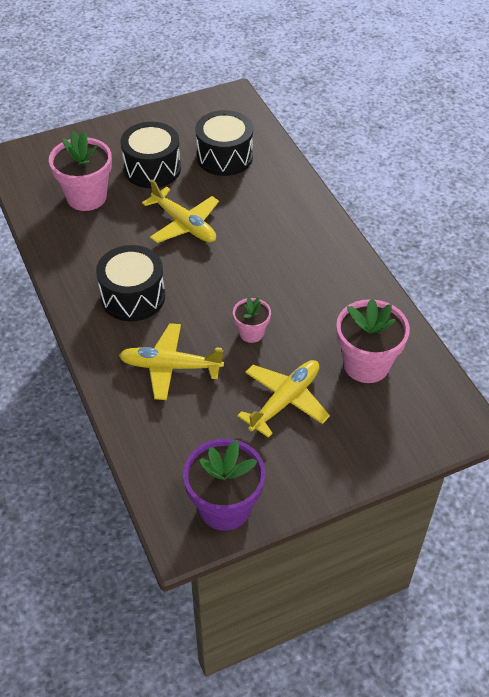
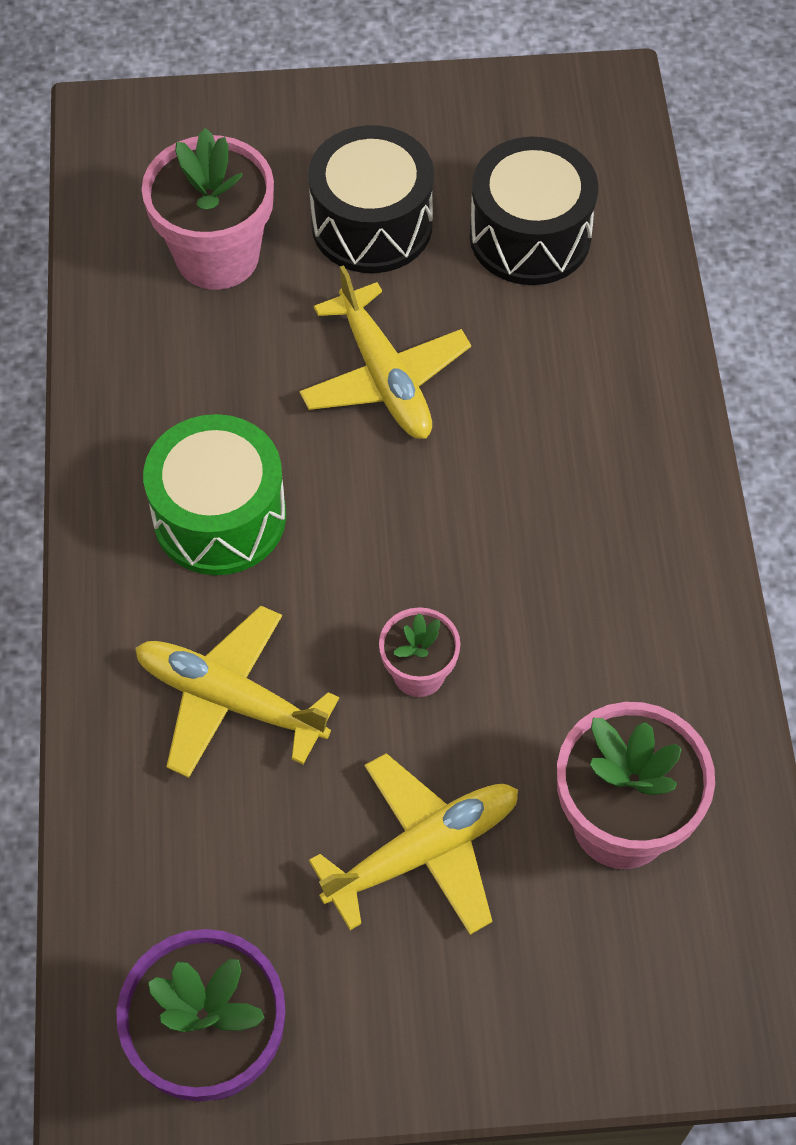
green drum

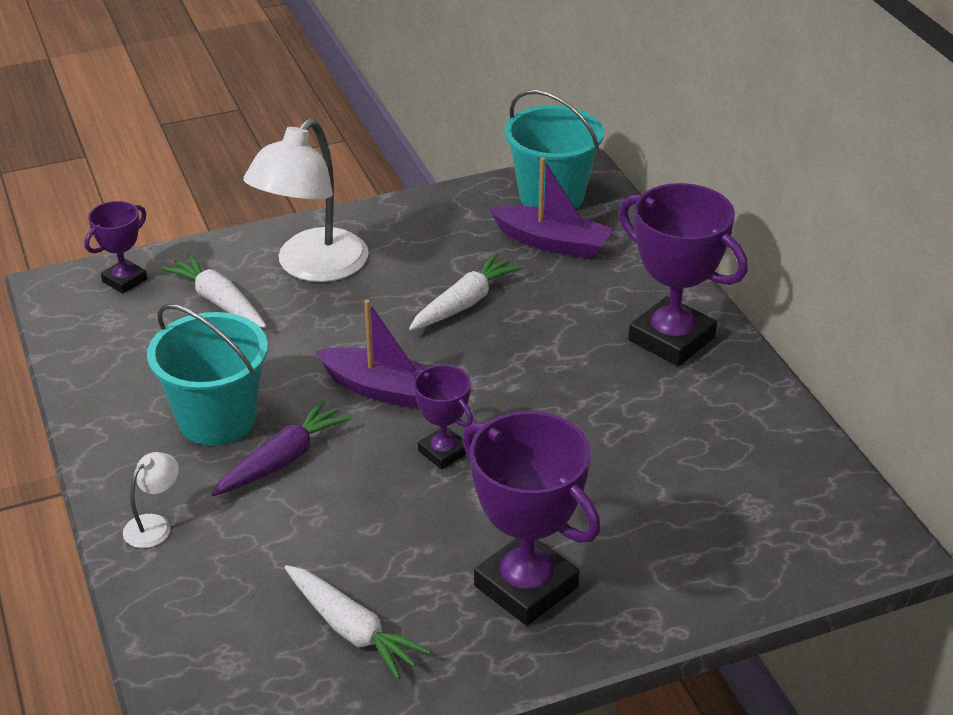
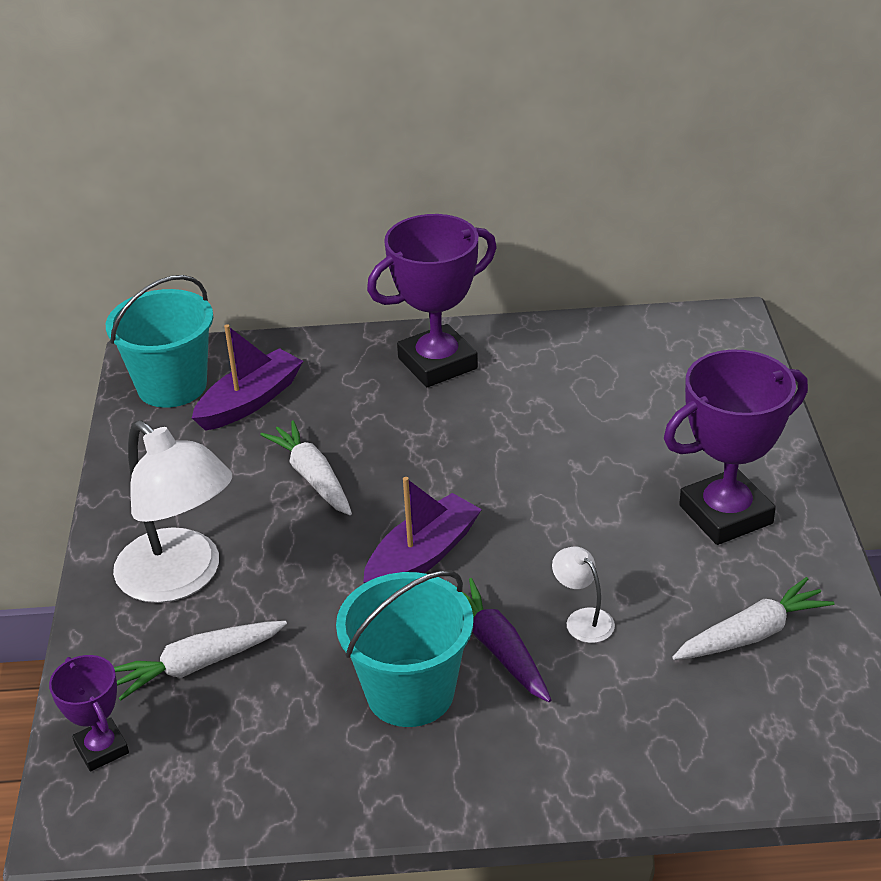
purple trophy (no. 2 from left in the first image)
white lamp (no. 2 from left)

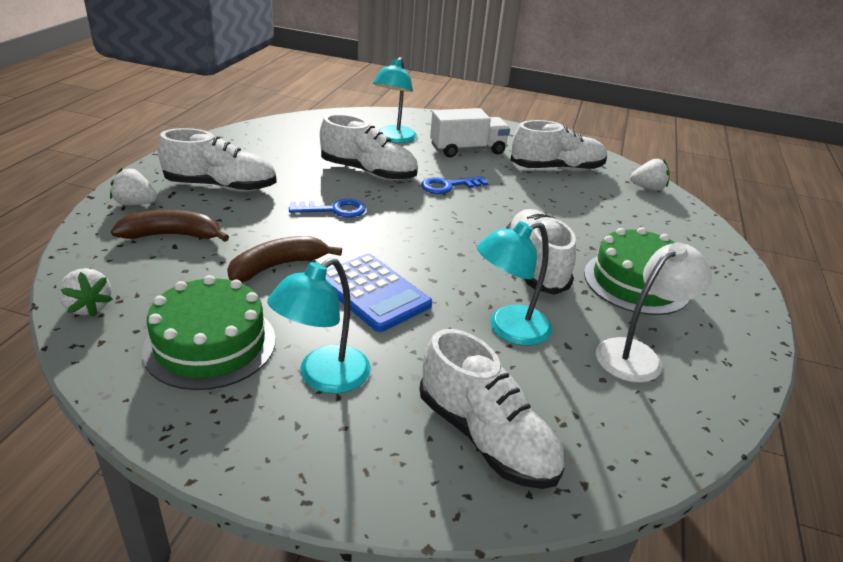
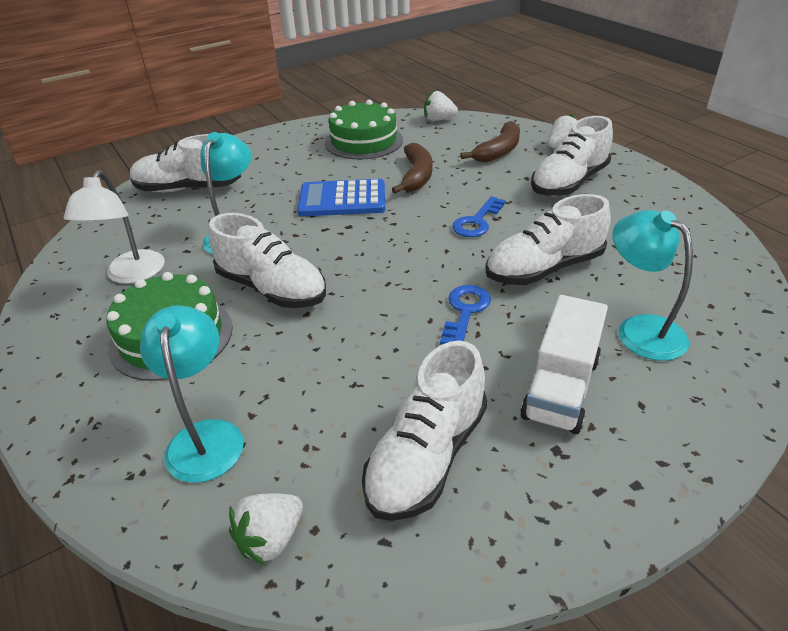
turquoise lamp (no. 1 from left)

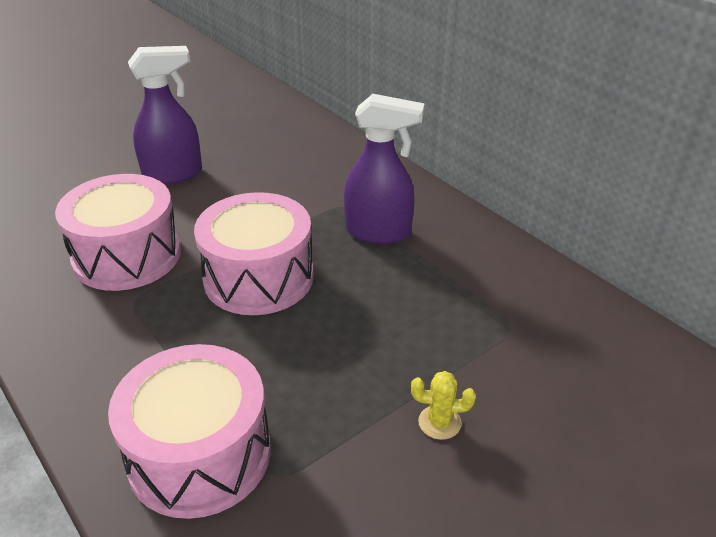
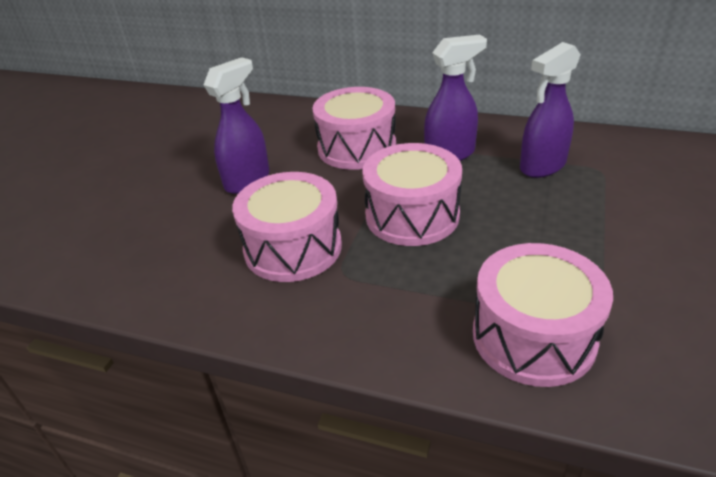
yellow cactus
pink drum (no. 2 from left)
purple spray bottle (no. 3 from left)

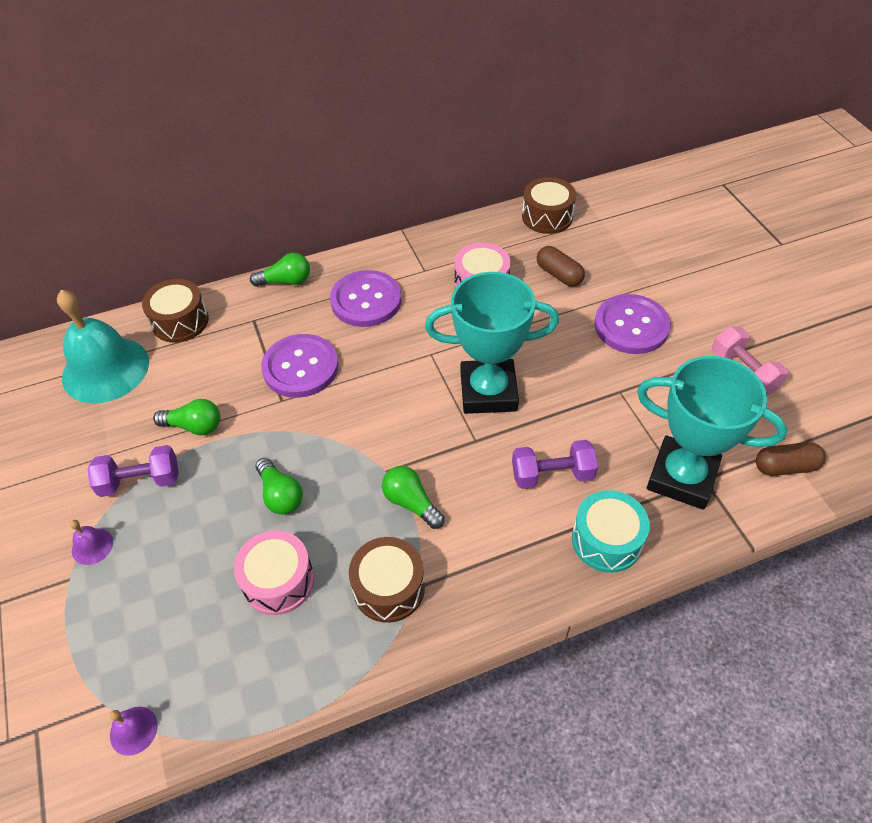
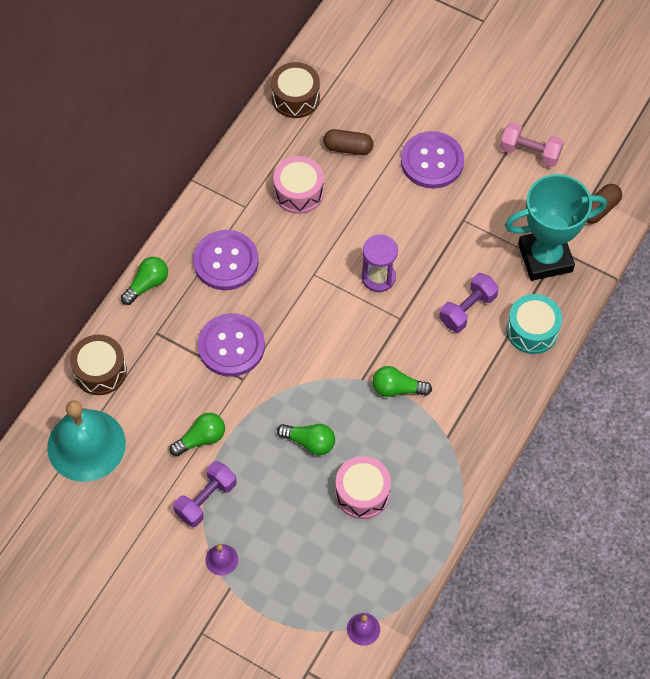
brown drum (no. 2 from left in the first image)
purple hourglass

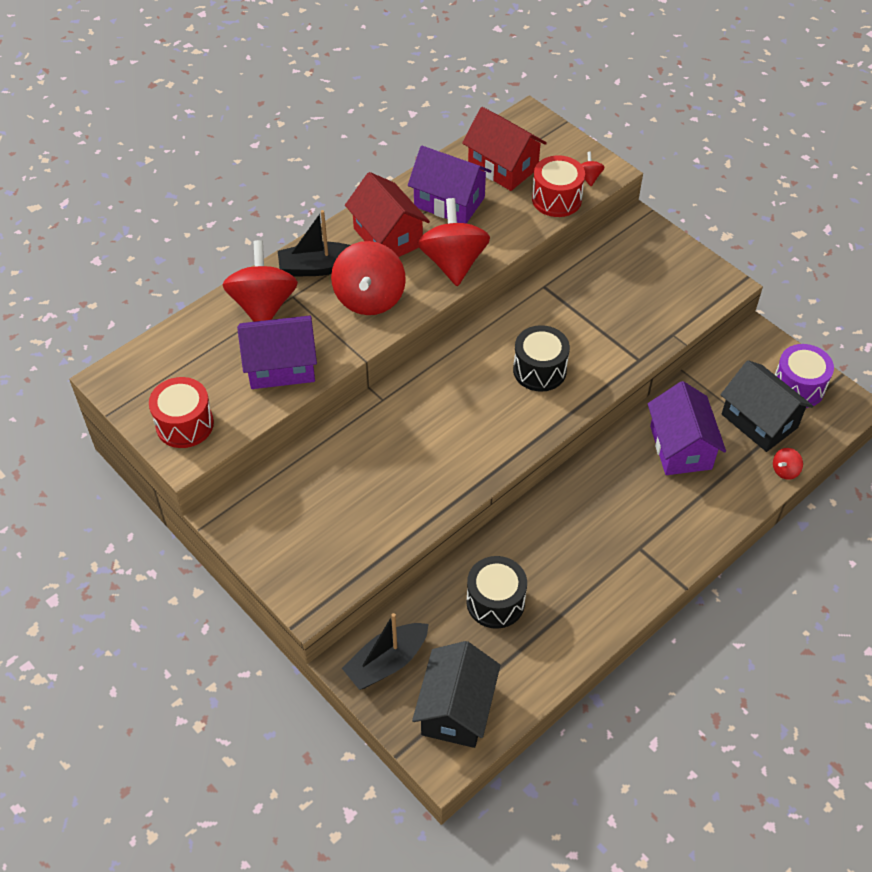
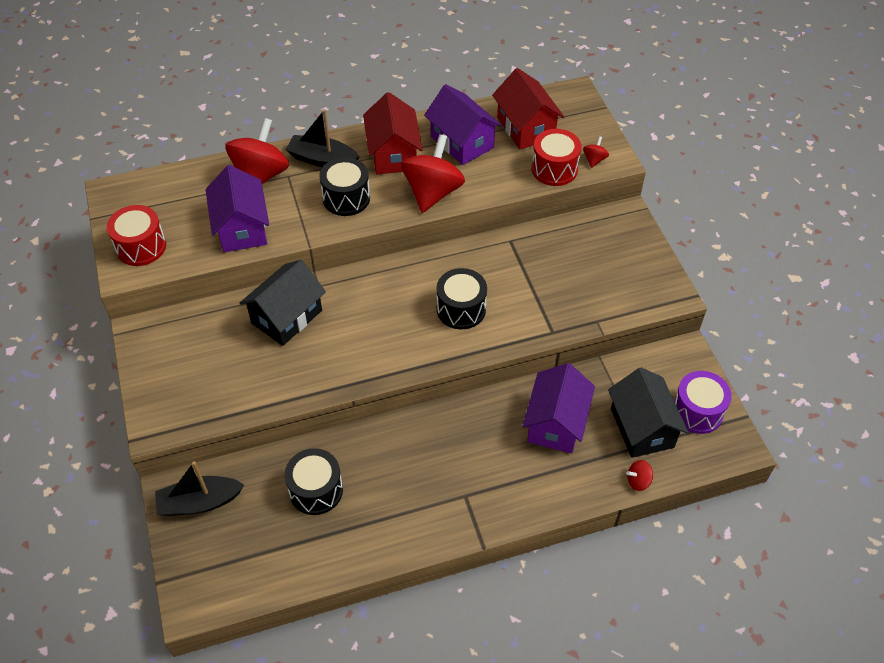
black house (no. 1 from left)
black drum (no. 2 from left)
purple house (no. 1 from left)

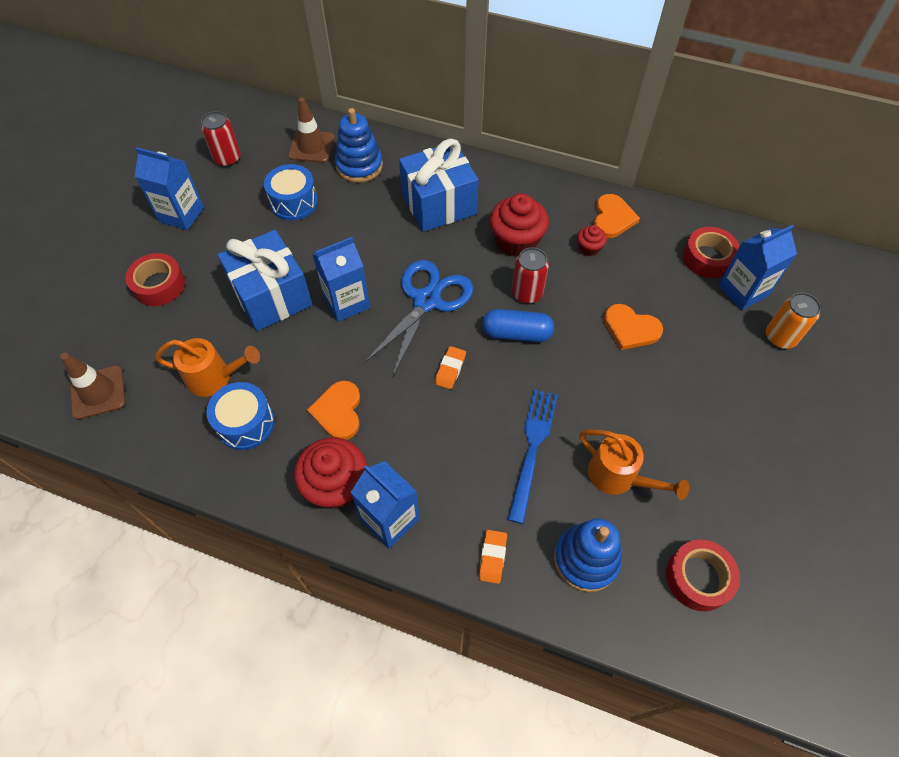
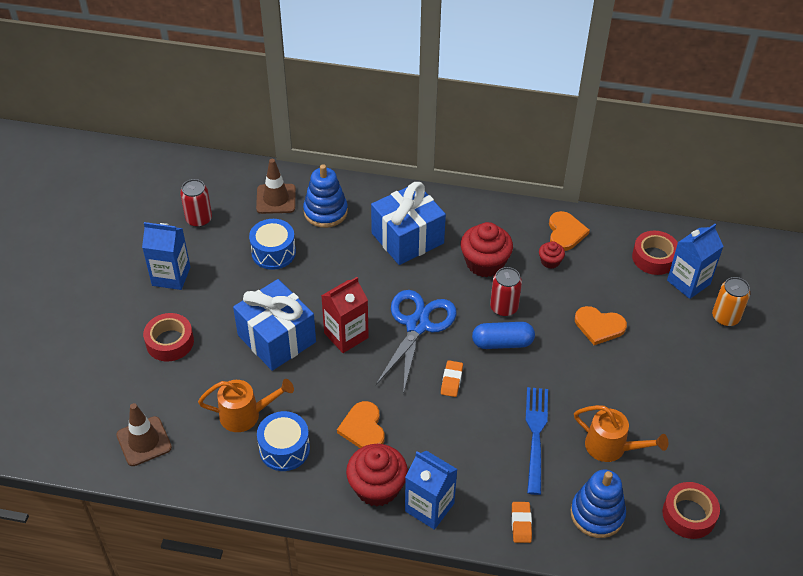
red carton

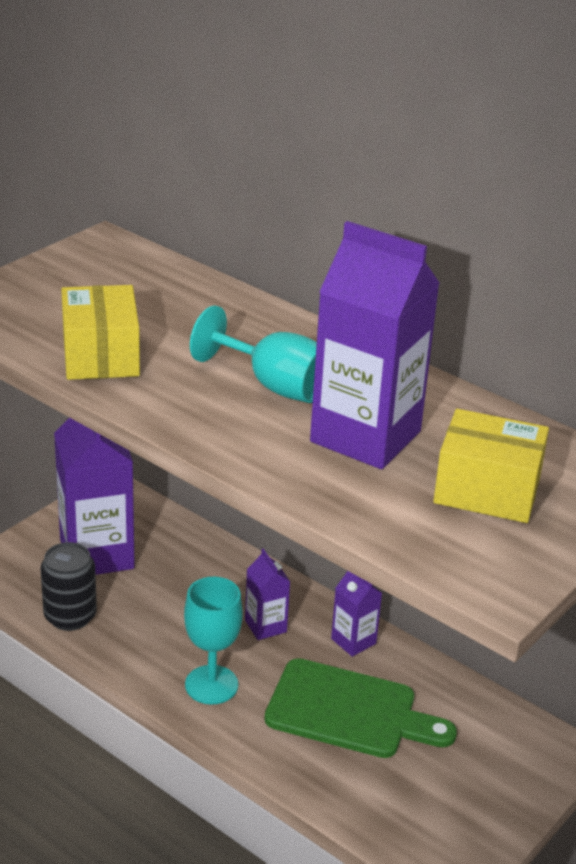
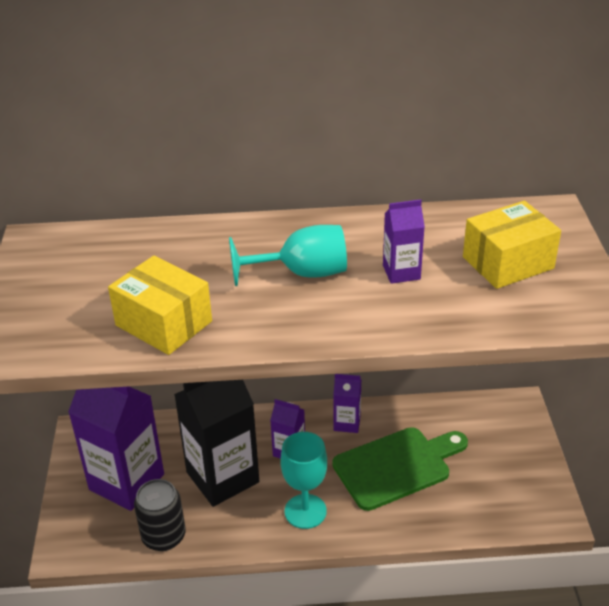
black carton
purple carton (no. 4 from left)

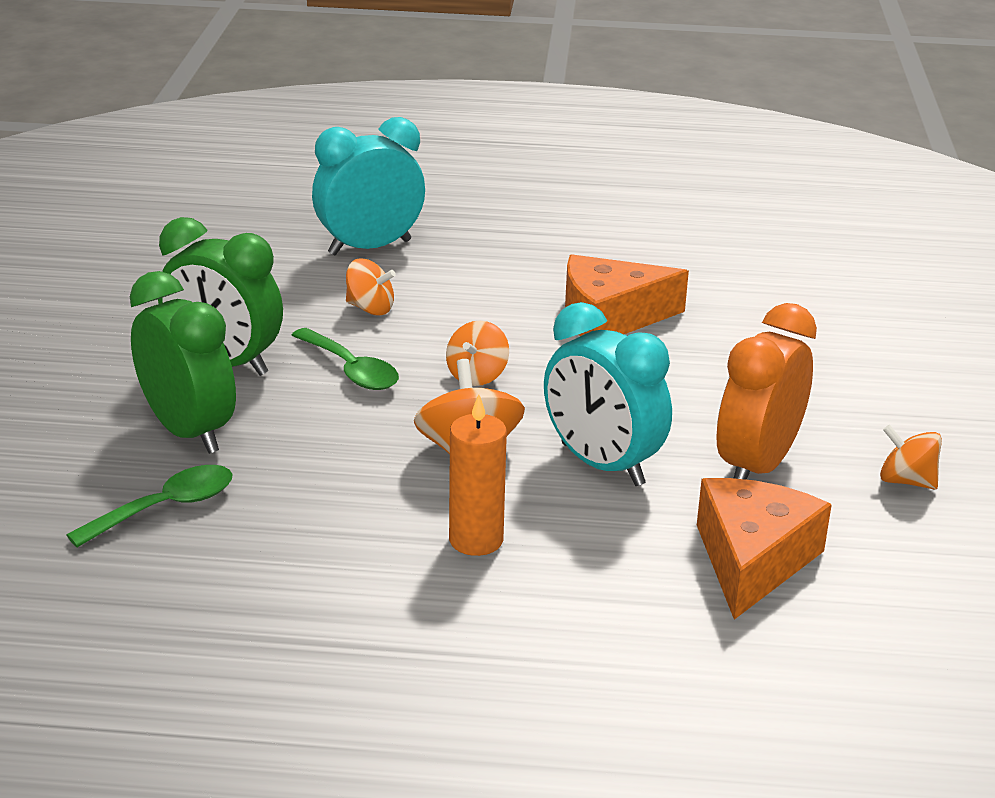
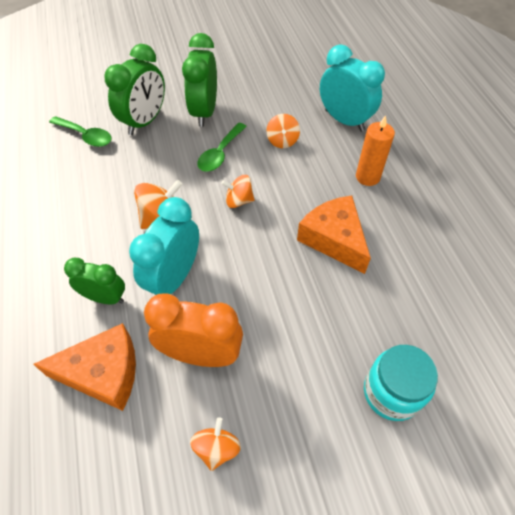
green clock (no. 1 from left)
turquoise jar
orange candle

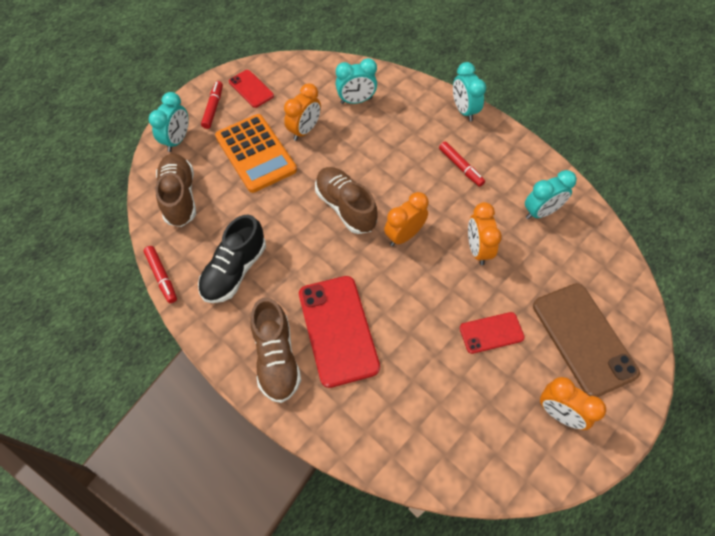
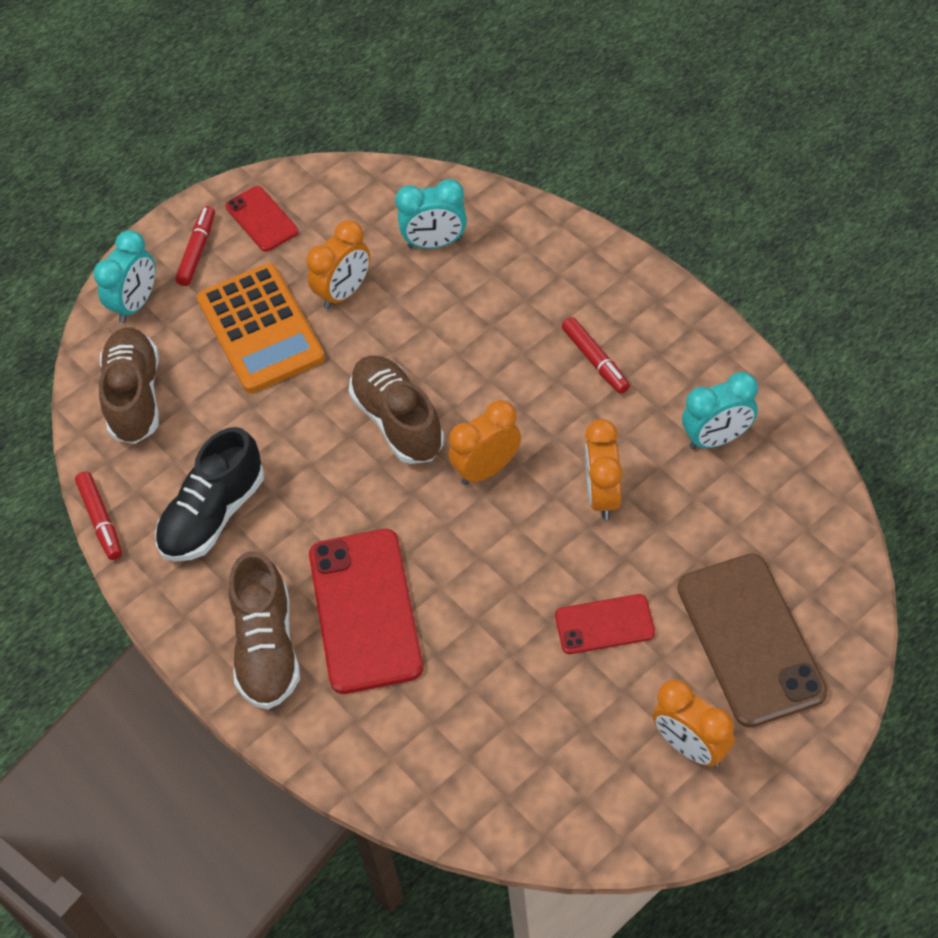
turquoise clock (no. 3 from left in the first image)

